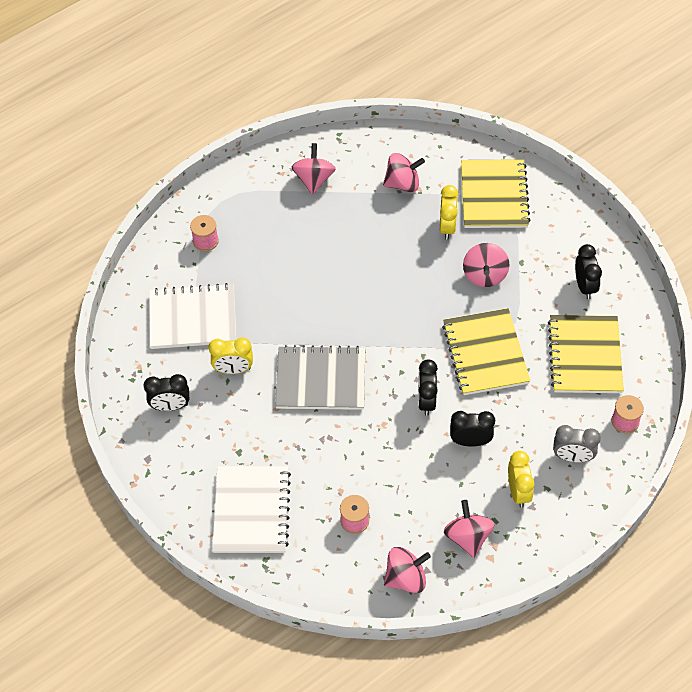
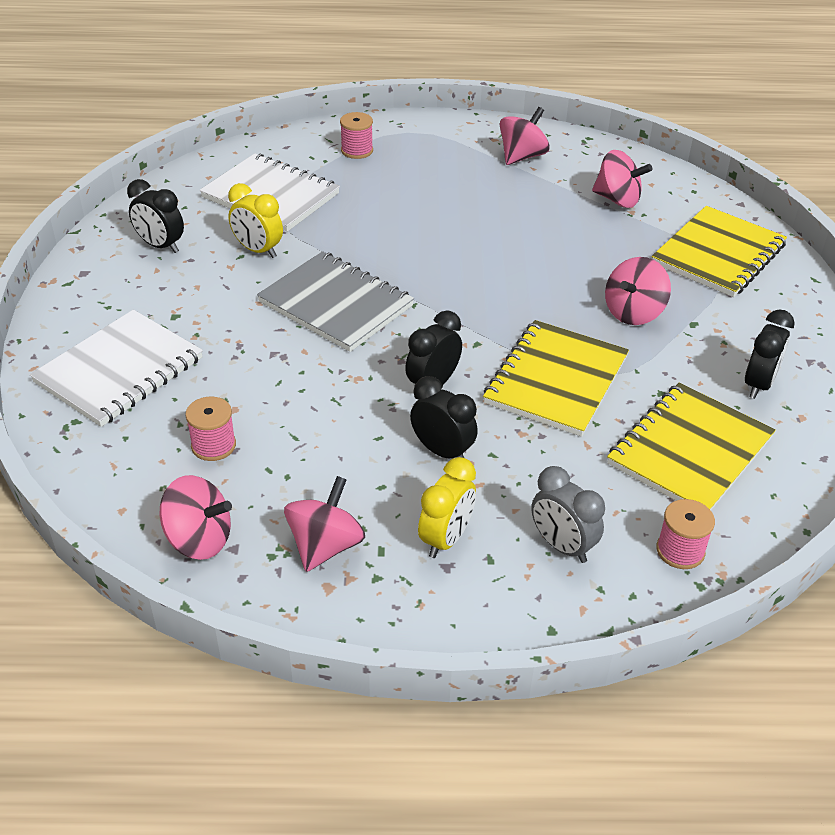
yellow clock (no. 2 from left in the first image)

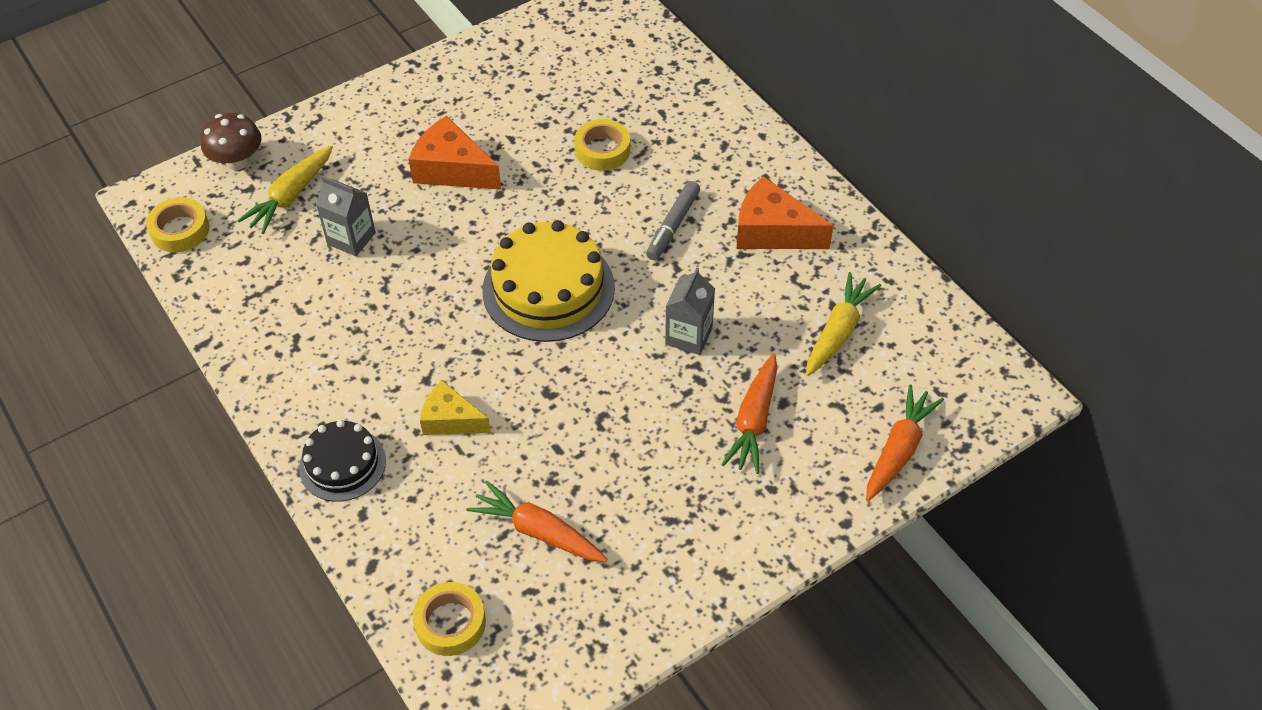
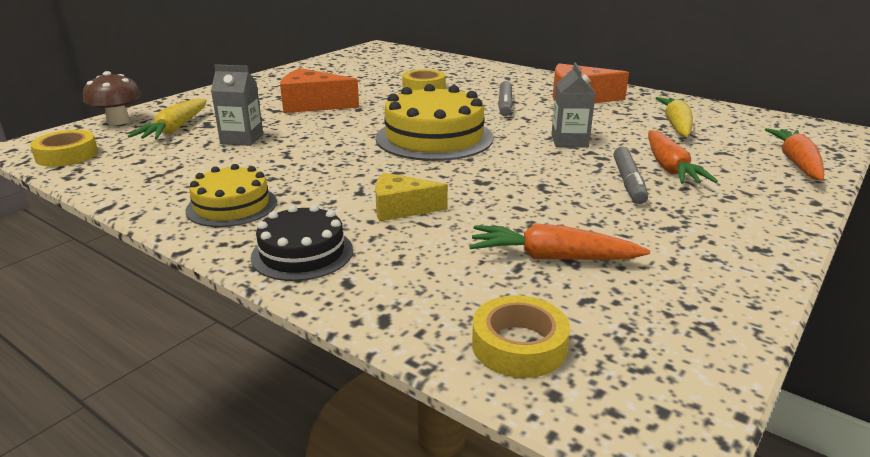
yellow cake (no. 1 from left)
grey marker (no. 2 from left)

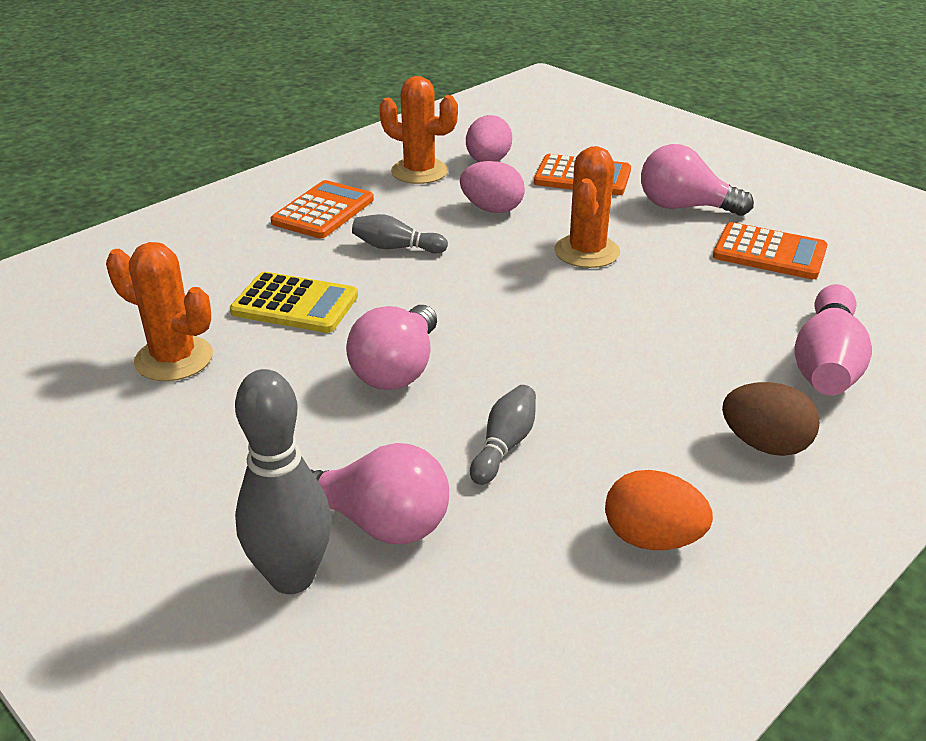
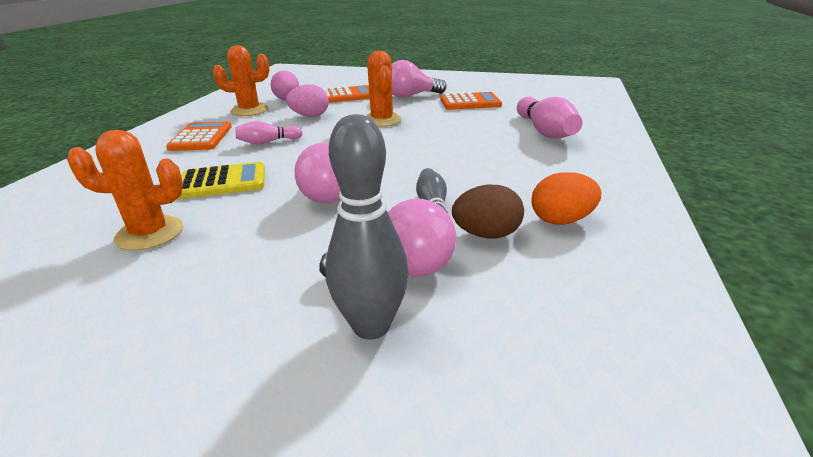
brown egg
pink bowling pin (no. 1 from left)

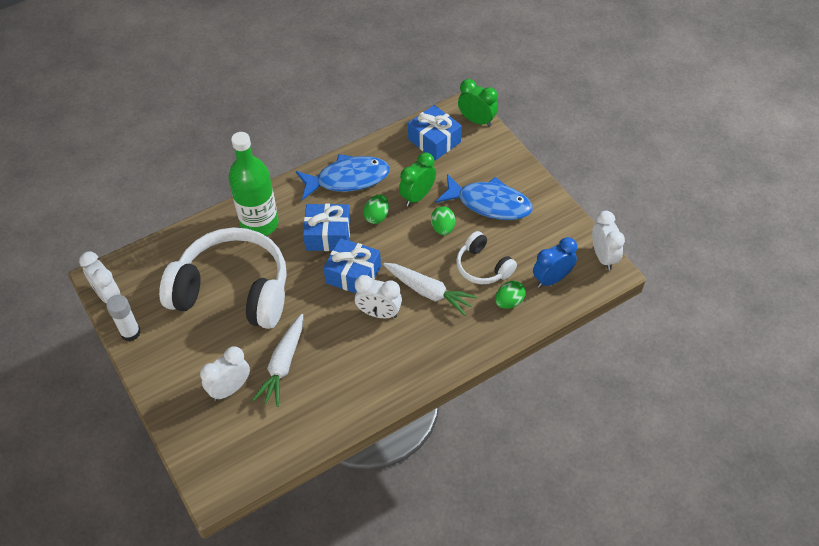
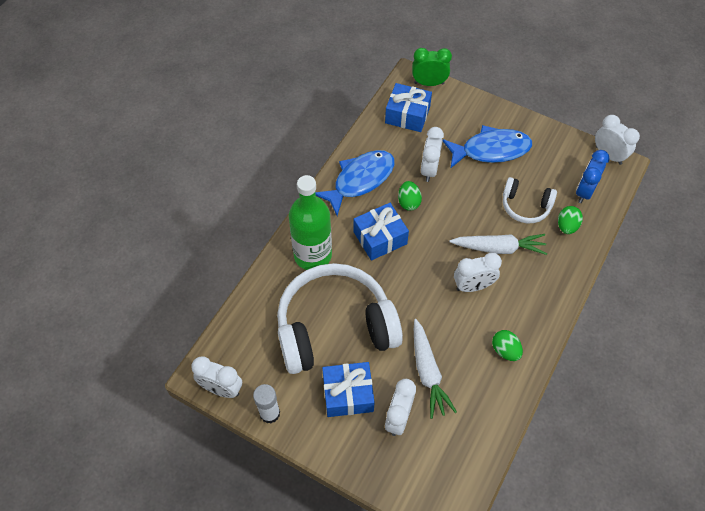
blue gift (no. 1 from left)
green egg (no. 2 from left)
white clock (no. 3 from left)

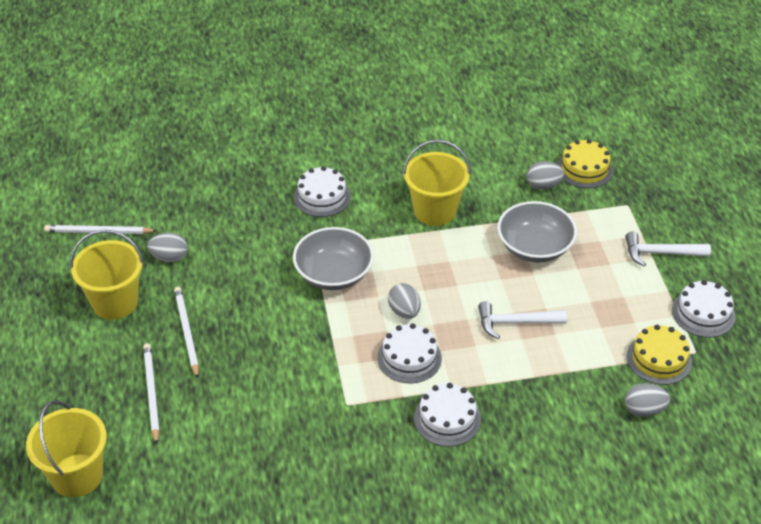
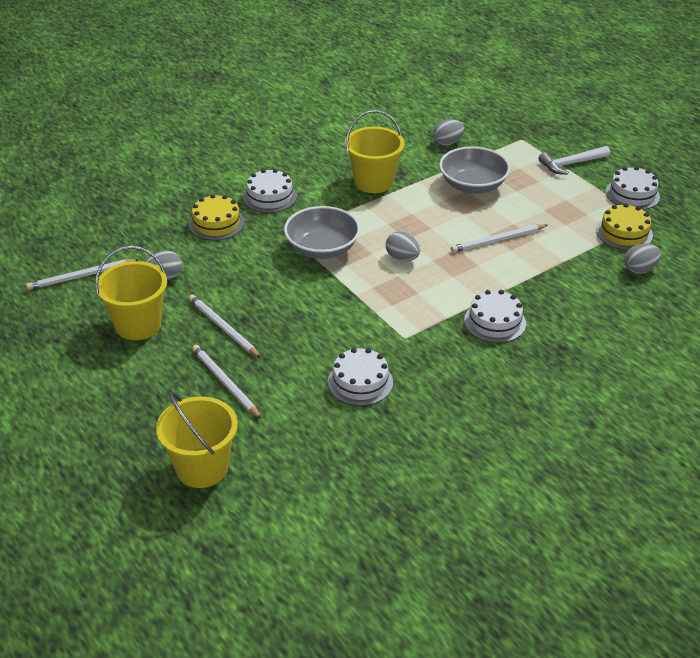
white cake (no. 2 from left)
yellow cake (no. 1 from left)
white pencil (no. 4 from left)

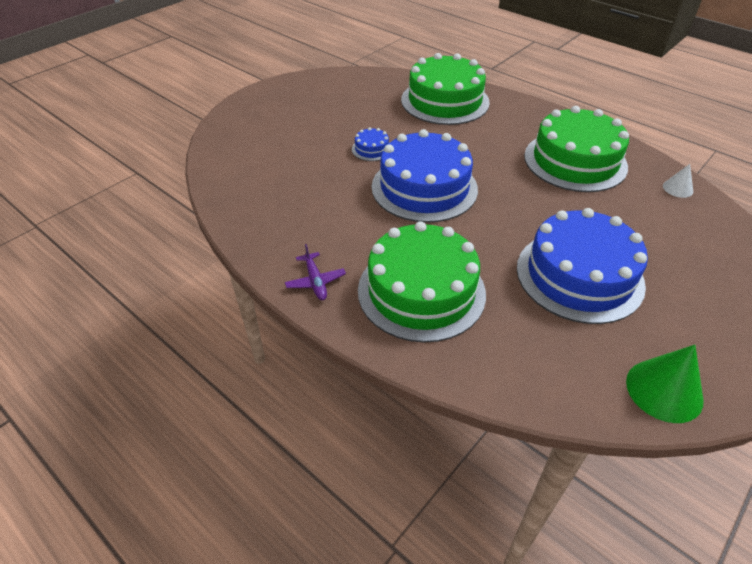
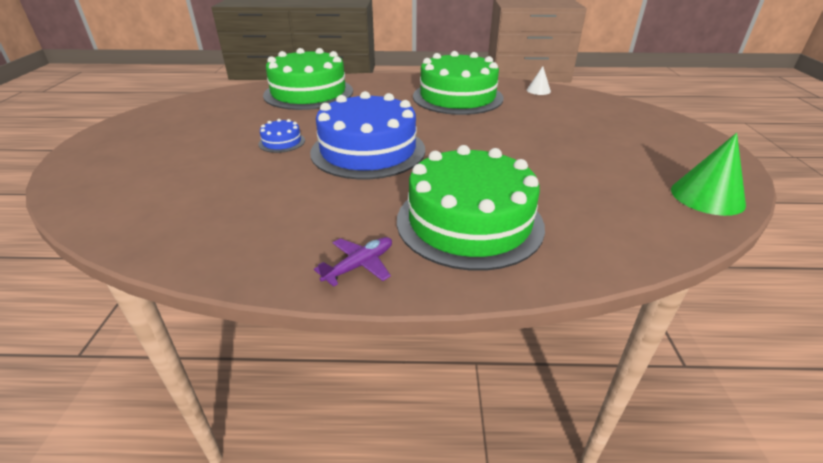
blue cake (no. 3 from left in the first image)
purple plane

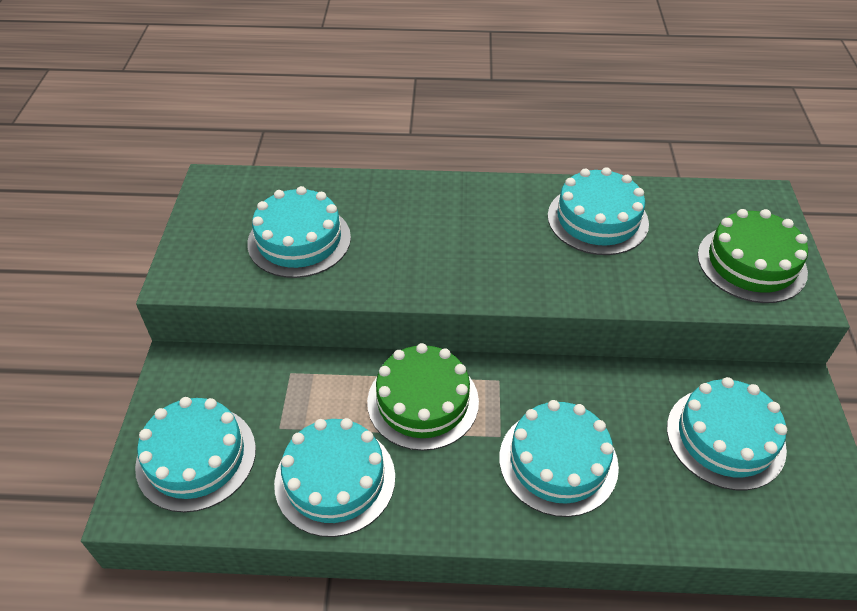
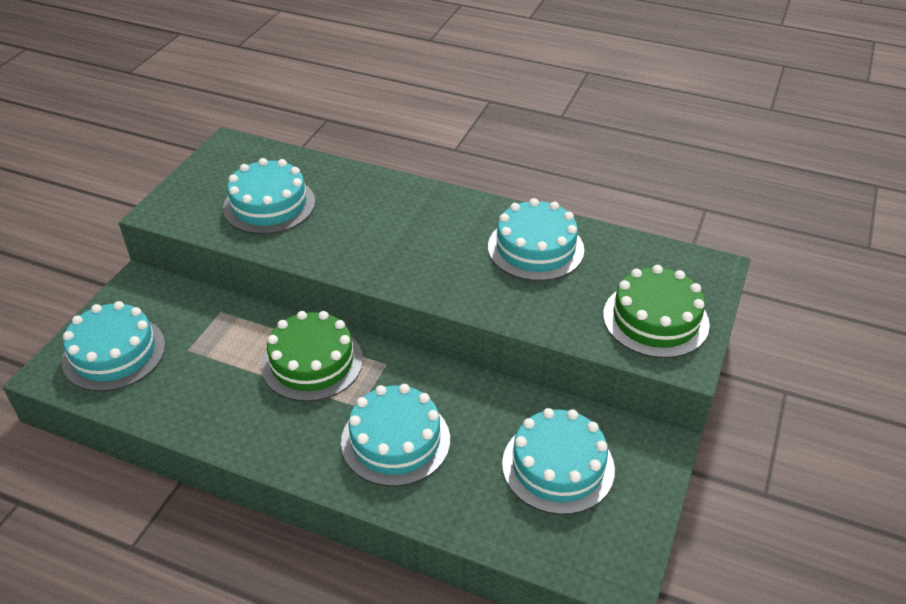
turquoise cake (no. 3 from left in the first image)

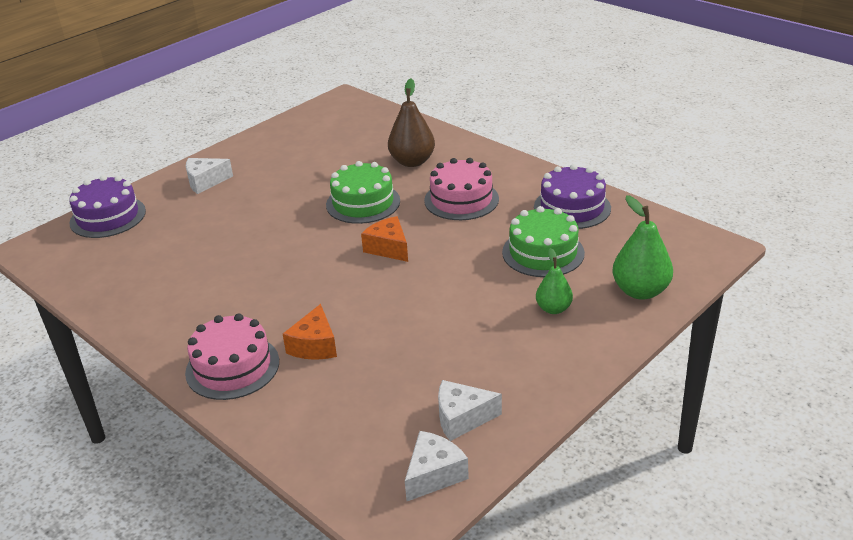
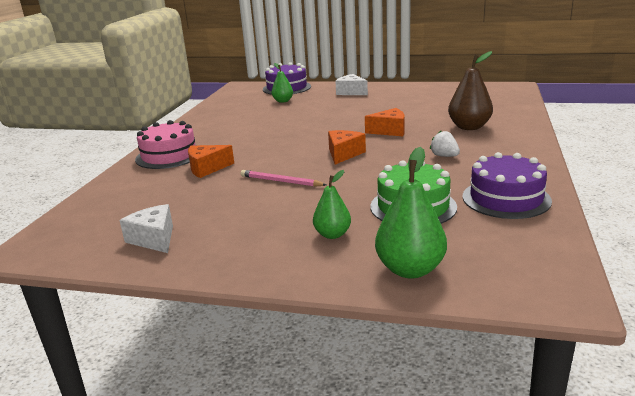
white cheese (no. 2 from left in the first image)
pink pencil
green pear (no. 1 from left)
orange cheese (no. 3 from left)
white strawberry

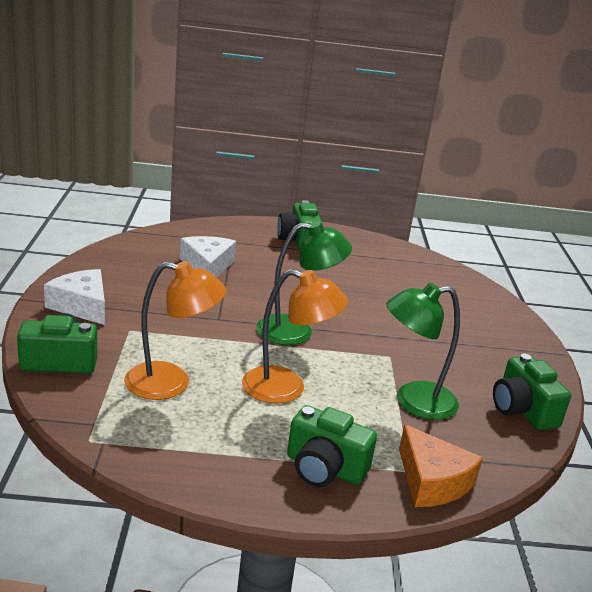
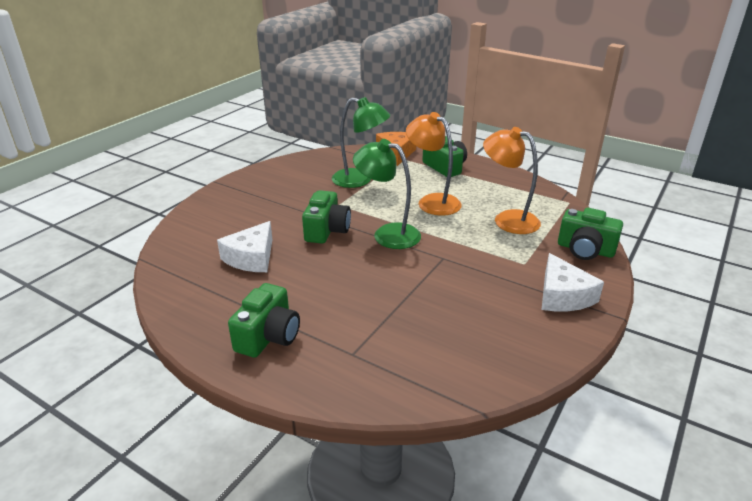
white cheese (no. 1 from left)
green camera (no. 2 from left)

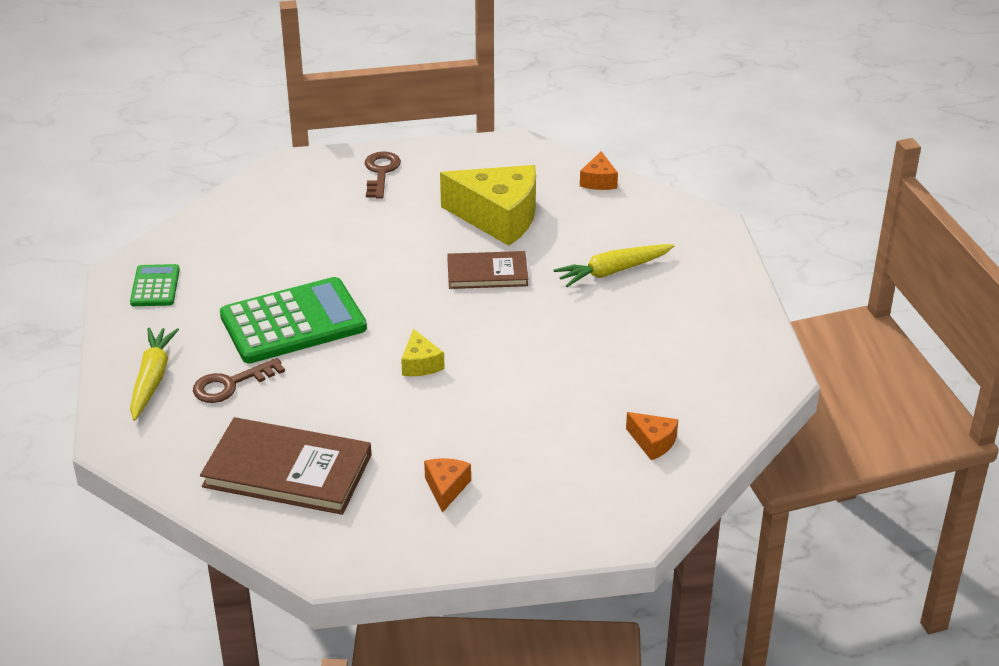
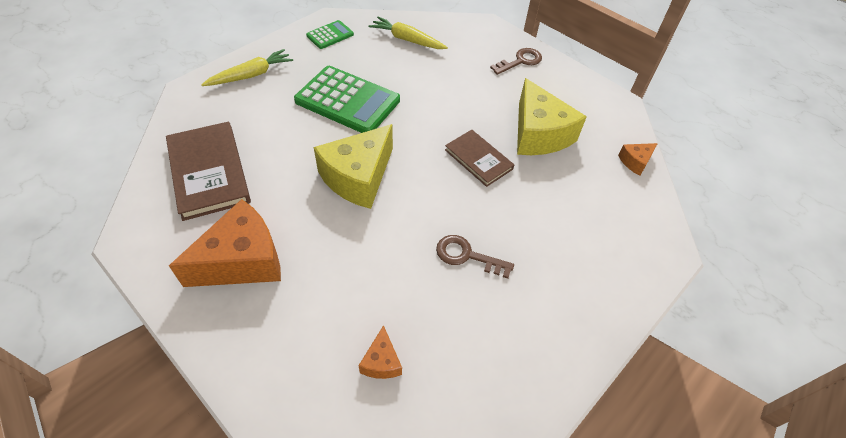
brown key (no. 1 from left)
yellow carrot (no. 2 from left)
yellow cheese (no. 1 from left)
orange cheese (no. 1 from left)

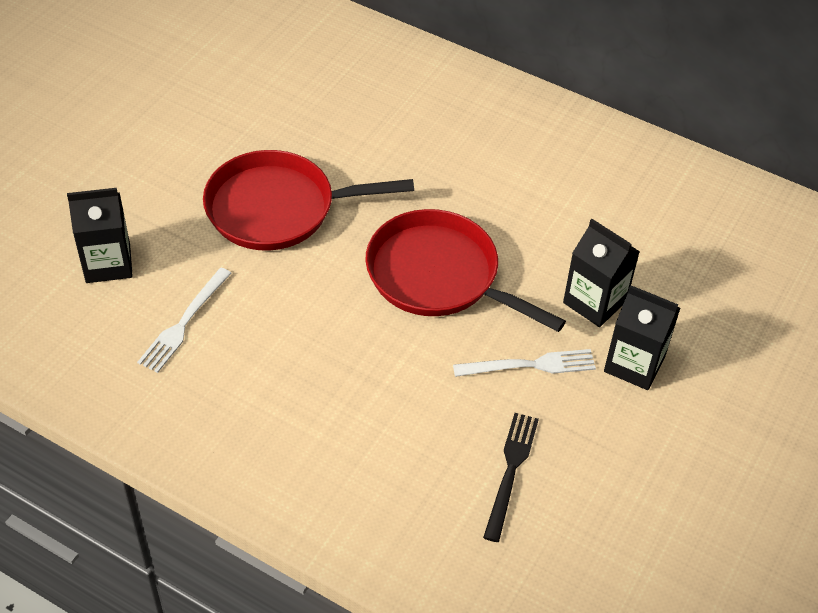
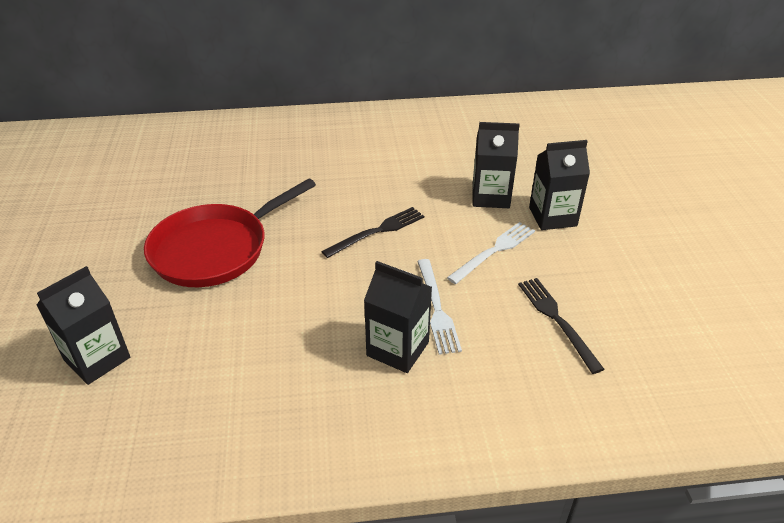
black carton (no. 2 from left)
white fork (no. 1 from left)
black fork (no. 1 from left)

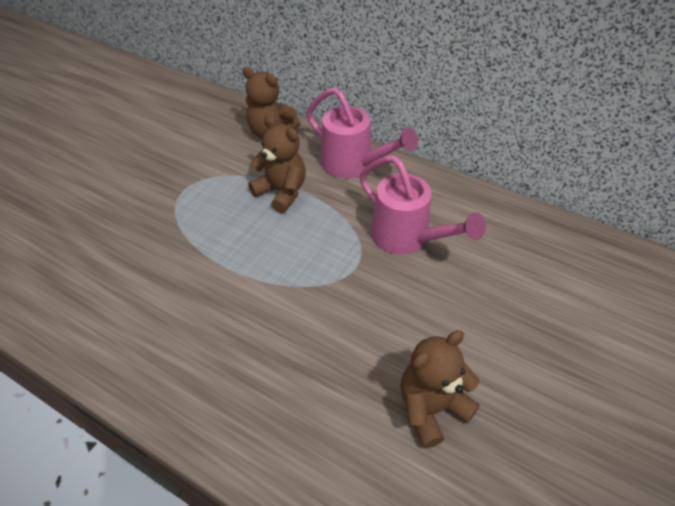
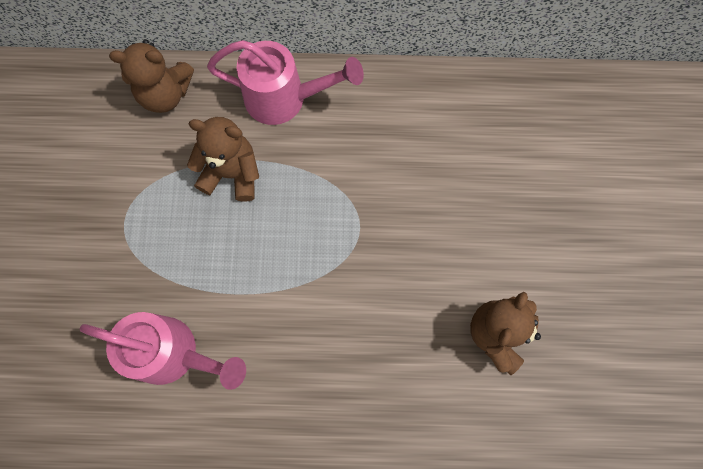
pink watering can (no. 1 from left)

